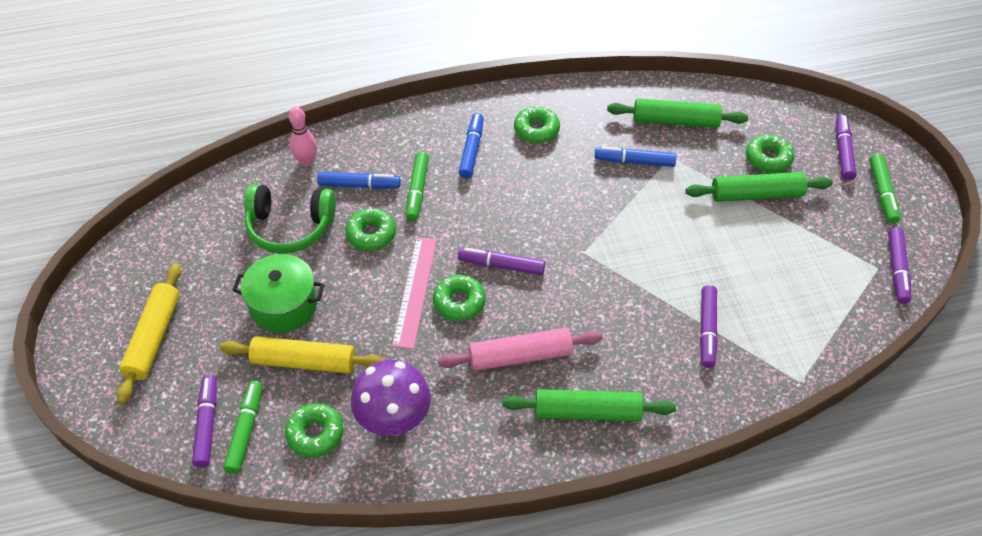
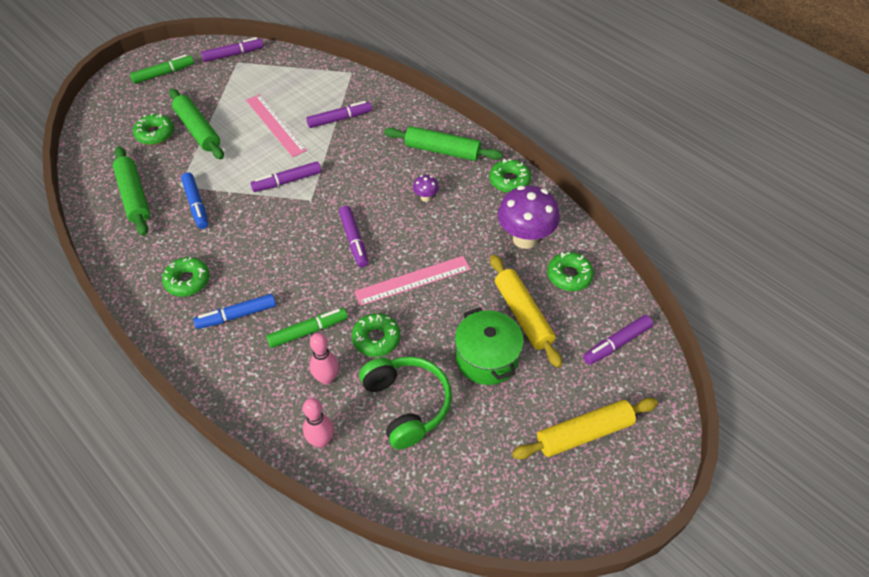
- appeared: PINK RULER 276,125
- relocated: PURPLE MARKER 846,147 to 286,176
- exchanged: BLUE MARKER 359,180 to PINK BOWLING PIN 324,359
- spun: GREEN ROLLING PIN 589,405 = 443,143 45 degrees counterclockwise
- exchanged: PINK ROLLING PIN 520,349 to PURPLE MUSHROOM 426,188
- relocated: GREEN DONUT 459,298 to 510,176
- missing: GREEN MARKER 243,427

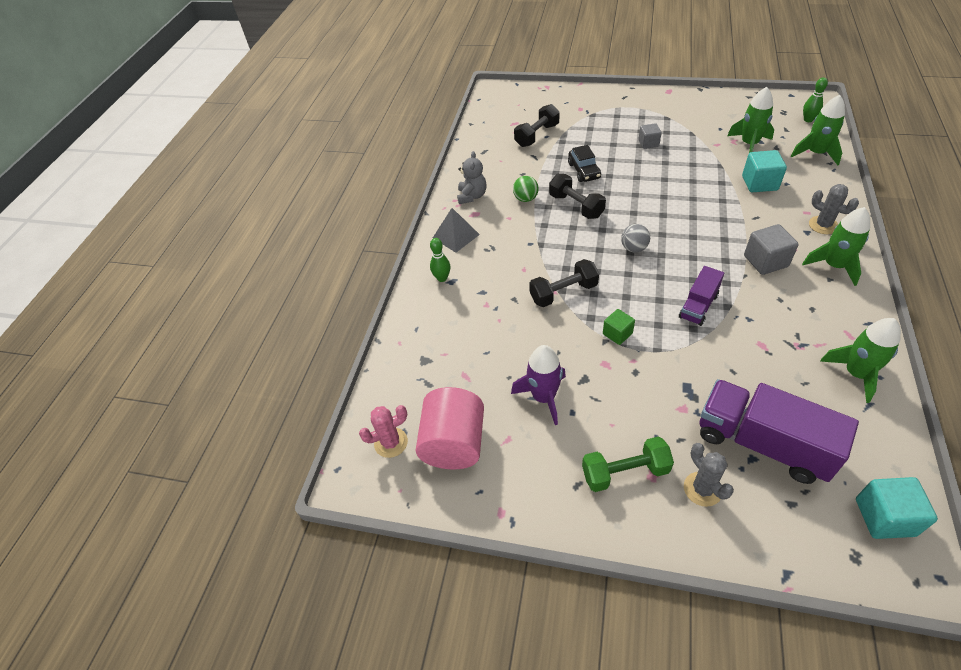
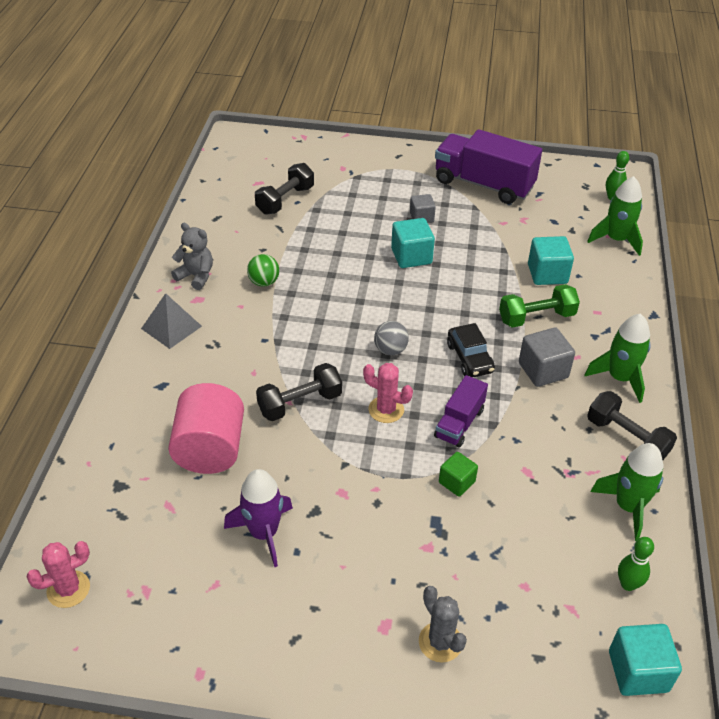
- relocated: PINK CYLINDER 449,428 to 206,428
- spun: GREY TEDDY BEAR 472,177 = 192,256 60 degrees counterclockwise
- appeared: PINK CACTUS 388,393
- appeared: TURQUOISE CUBE 413,243
- relocated: PURPLE TRUCK 779,431 to 488,166
- relocated: GREEN CUBE 619,327 to 458,474
- relocated: BLACK CAR 584,163 to 471,350
- relocated: GREEN DUMBBELL 628,464 to 539,306
- relocated: BLACK DUMBBELL 577,196 to 632,425
- relocated: GREEN BOWLING PIN 440,260 to 636,564
- missing: GREEN ROCKET 750,120
- missing: GREY CACTUS 834,209

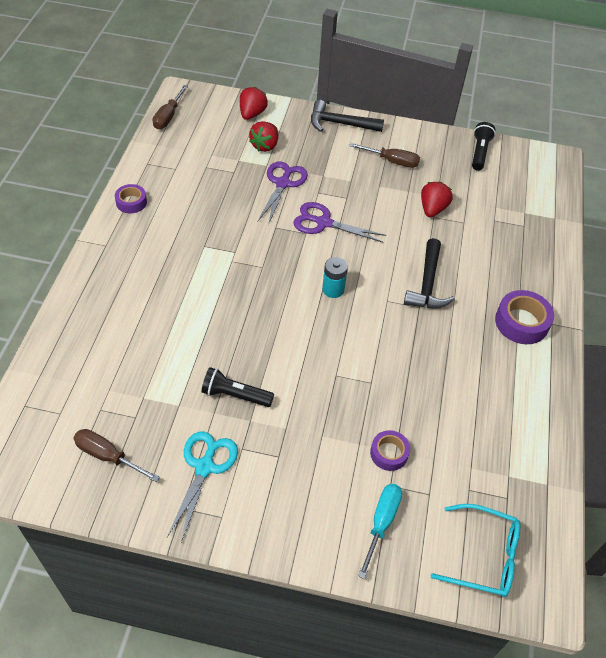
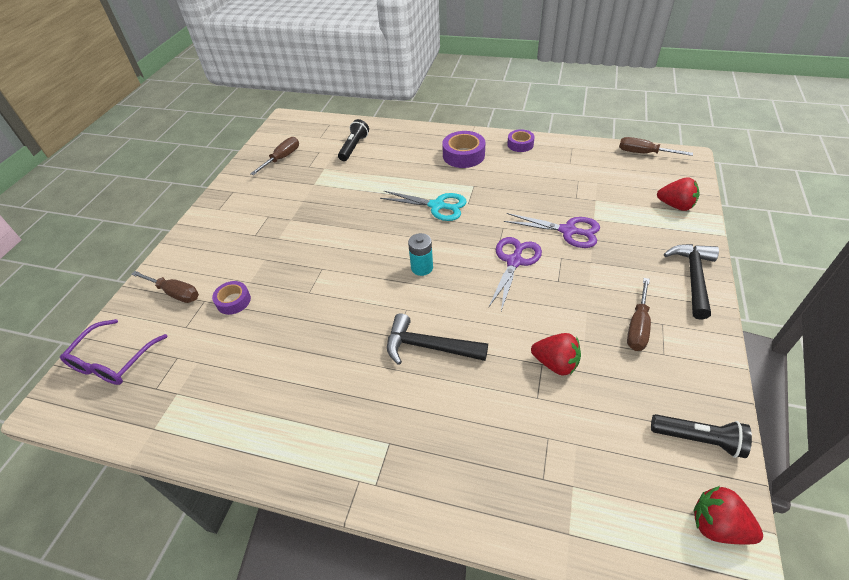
- colour: TURQUOISE GLASSES 475,550 to PURPLE GLASSES 114,352
- colour: TURQUOISE SCREWDRIVER 380,531 to BROWN SCREWDRIVER 165,287
- relocated: BLACK FLASHLIGHT 238,387 to 353,140
- relocated: TURQUOISE SCISSORS 202,486 to 423,206
- relocated: PURPLE TAPE 524,317 to 463,149
- relocated: RED STRAWBERRY 263,136 to 728,515

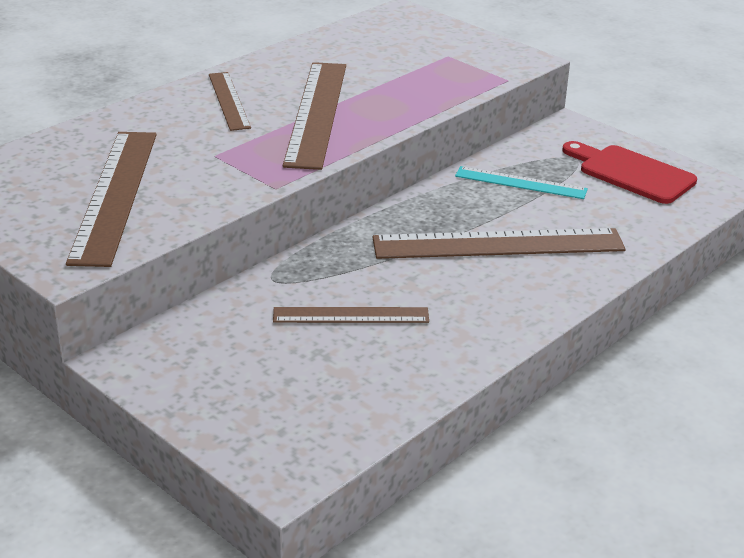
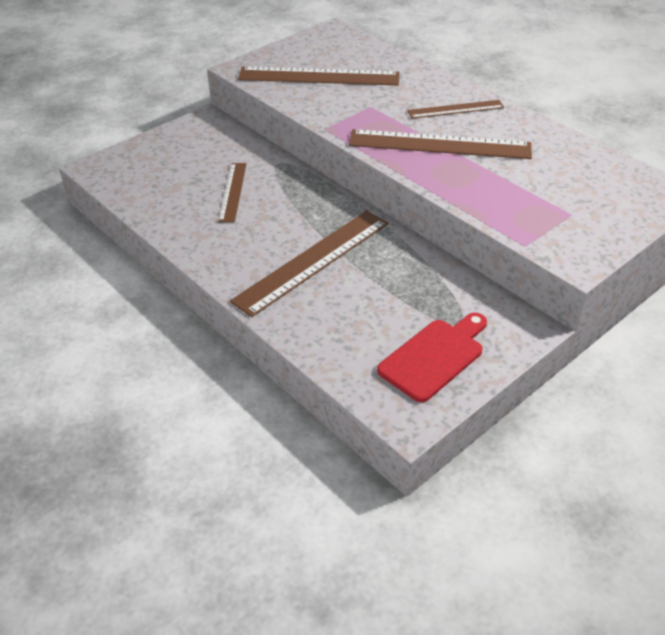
- spun: BROWN RULER 499,243 = 309,264 45 degrees clockwise
- missing: TURQUOISE RULER 521,182

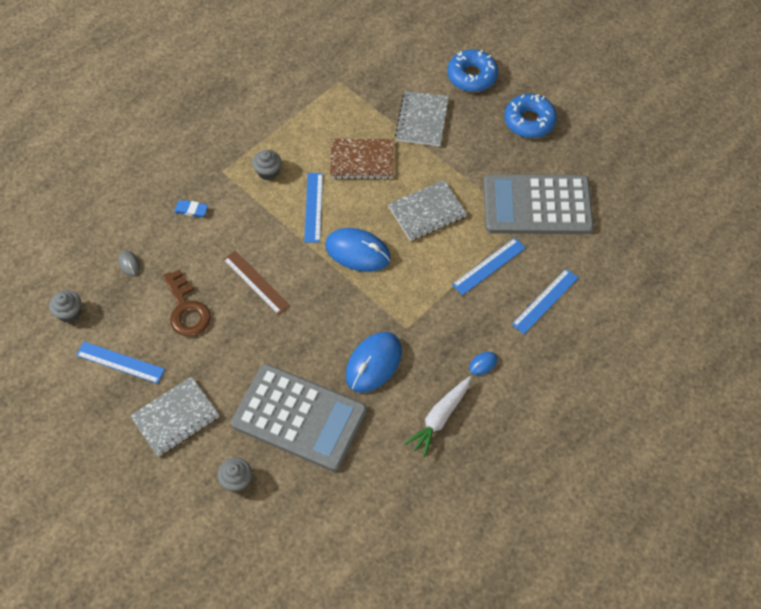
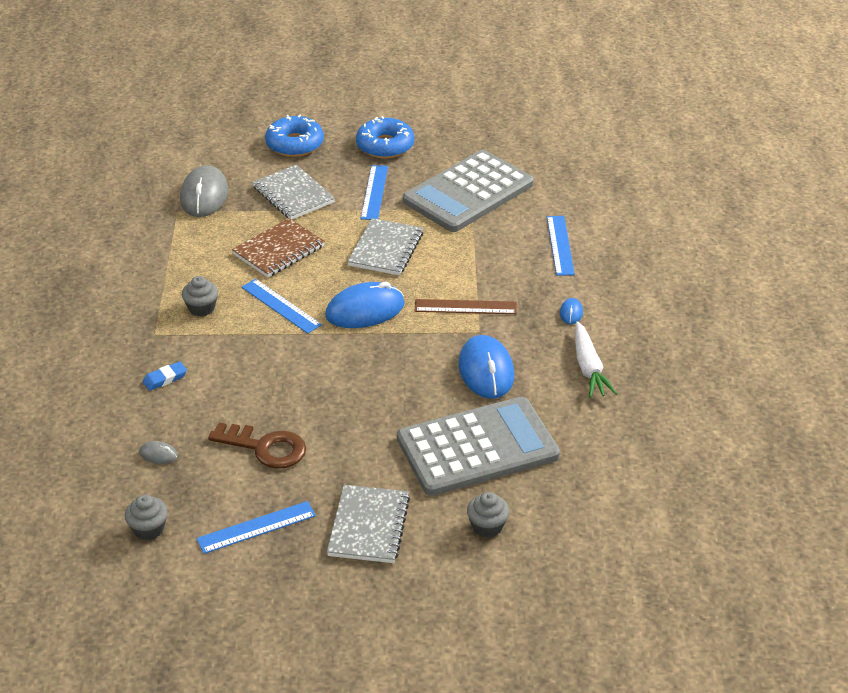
- appeared: GREY MOUSE 204,191
- relocated: BLUE RULER 489,266 to 374,192
- relocated: BROWN RULER 256,283 to 466,306

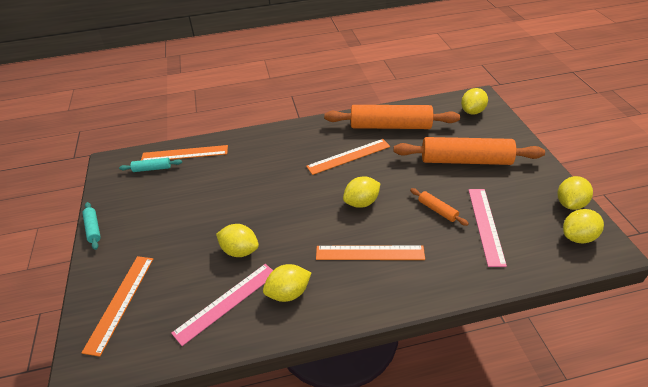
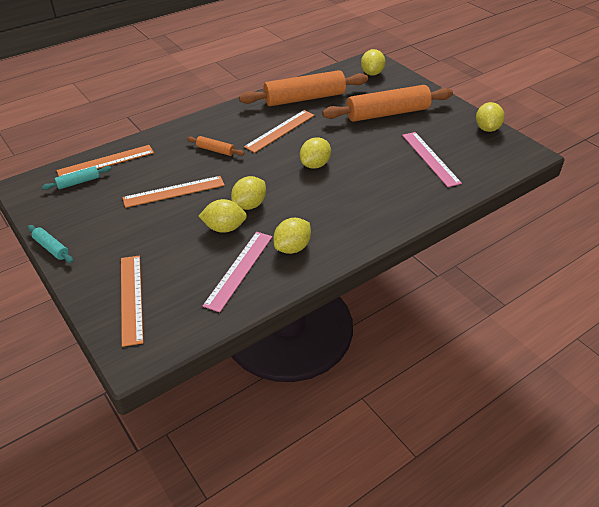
- relocated: ORANGE RULER 370,253 to 173,192
- relocated: ORANGE ROLLING PIN 439,207 to 215,146
- relocated: YELLOW LEMON 583,226 to 248,193

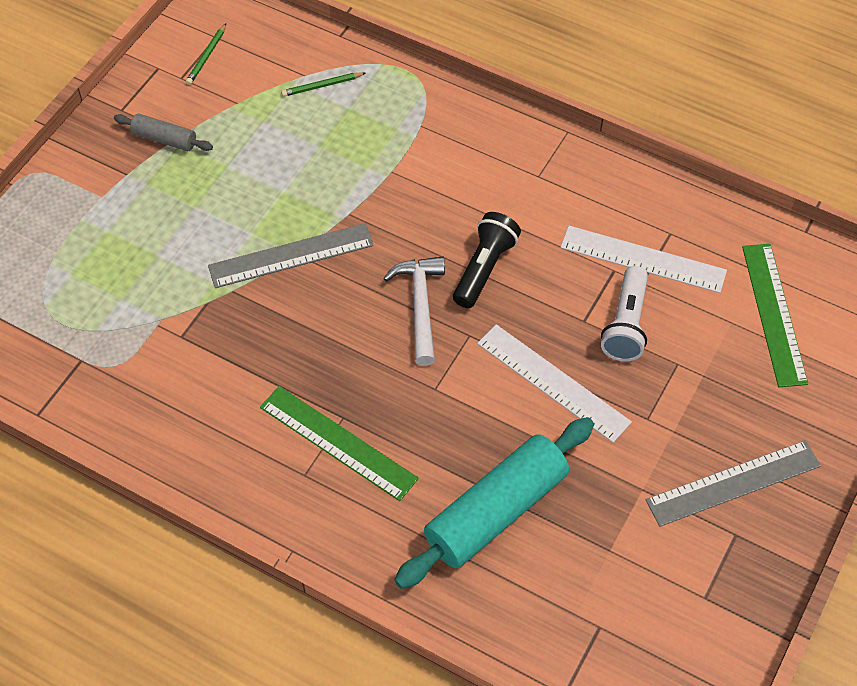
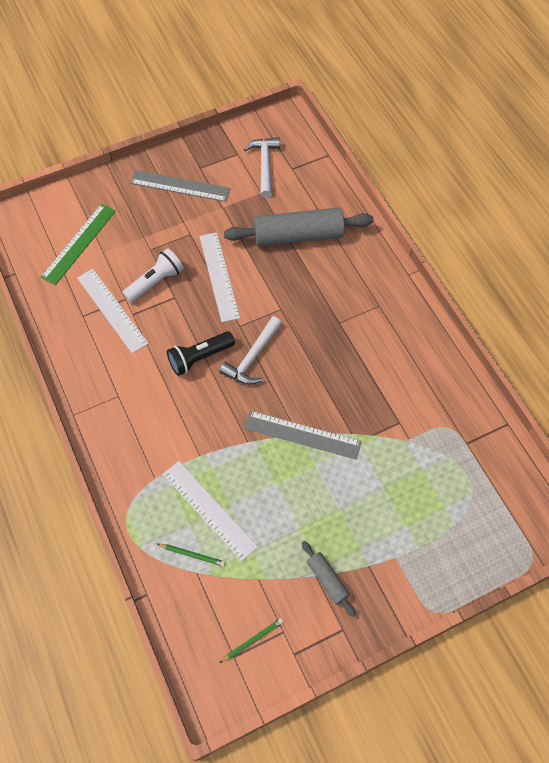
- appeared: WHITE RULER 210,511
- colour: TURQUOISE ROLLING PIN 494,503 to GREY ROLLING PIN 299,227
- appeared: WHITE HAMMER 262,167
- missing: GREEN RULER 339,443

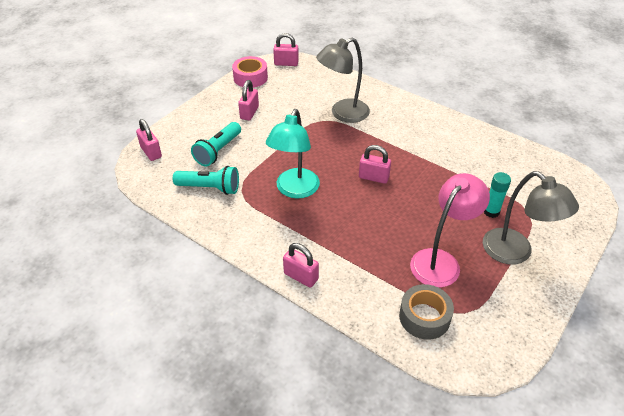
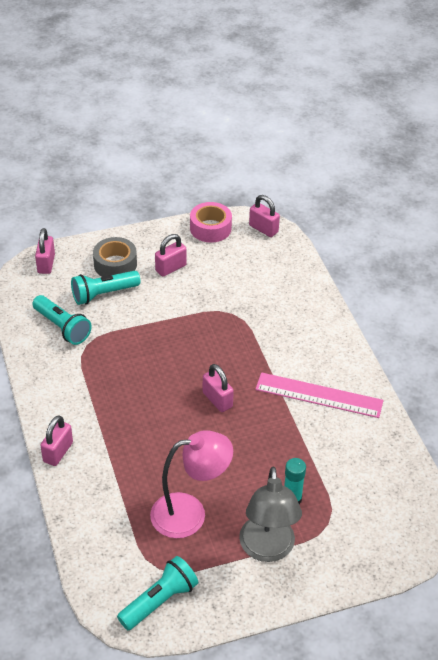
- spun: PINK PADLOCK 301,265 = 56,440 45 degrees clockwise
- relocated: GREY TAPE 426,312 to 115,257
- appeared: TURQUOISE FLASHLIGHT 157,593
- appeared: PINK RULER 319,395
- missing: TURQUOISE LAMP 293,154
- missing: GREY LAMP 343,80

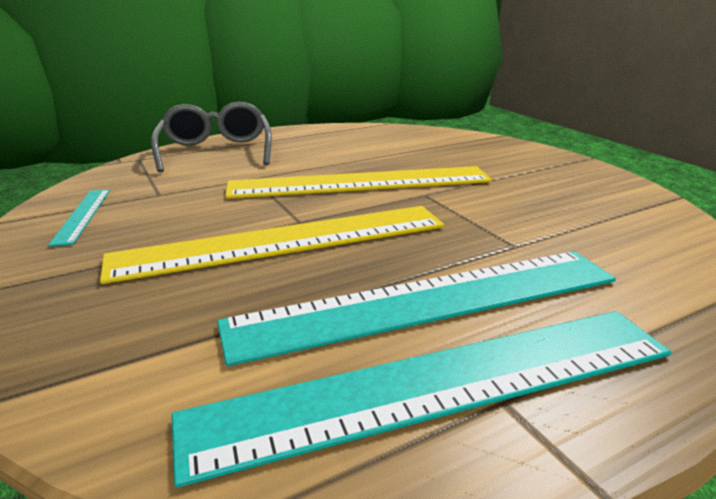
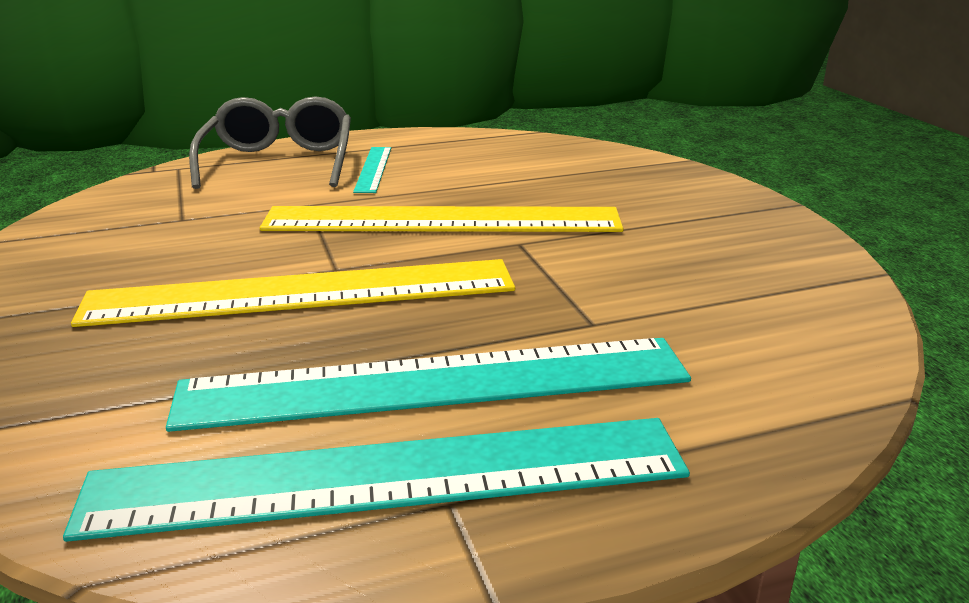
- relocated: TURQUOISE RULER 79,218 to 372,170

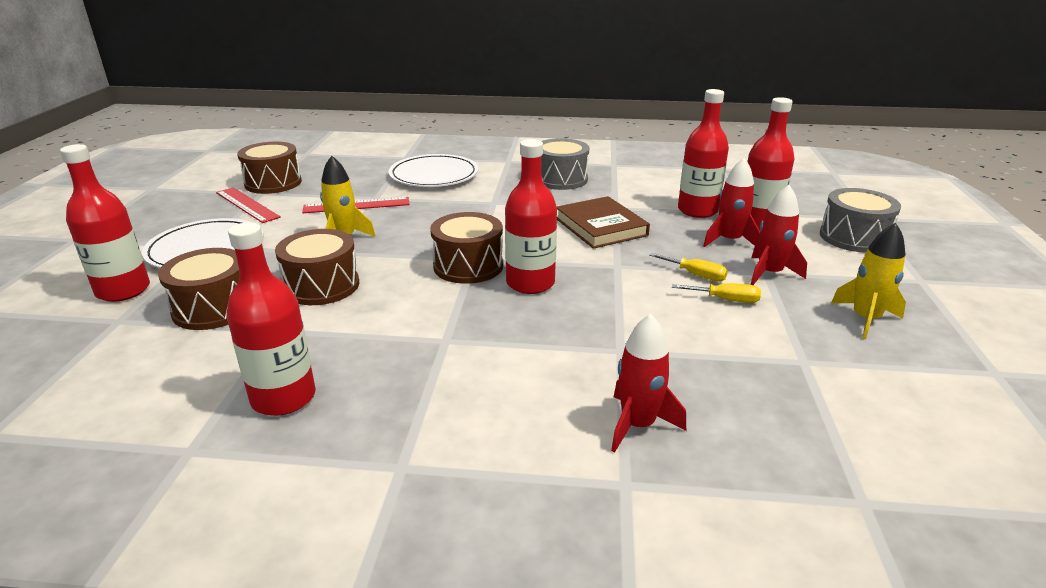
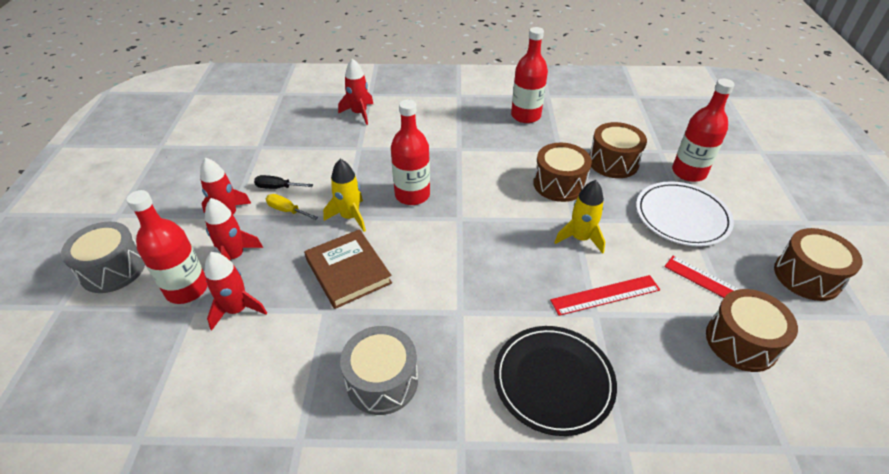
- exchanged: RED BOTTLE 703,153 to RED ROCKET 235,291
- colour: YELLOW SCREWDRIVER 716,293 to BLACK SCREWDRIVER 283,182
- relocated: YELLOW ROCKET 868,281 to 344,195
- colour: WHITE PLATE 434,170 to BLACK PLATE 555,381
- relocated: BROWN DRUM 466,248 to 818,264

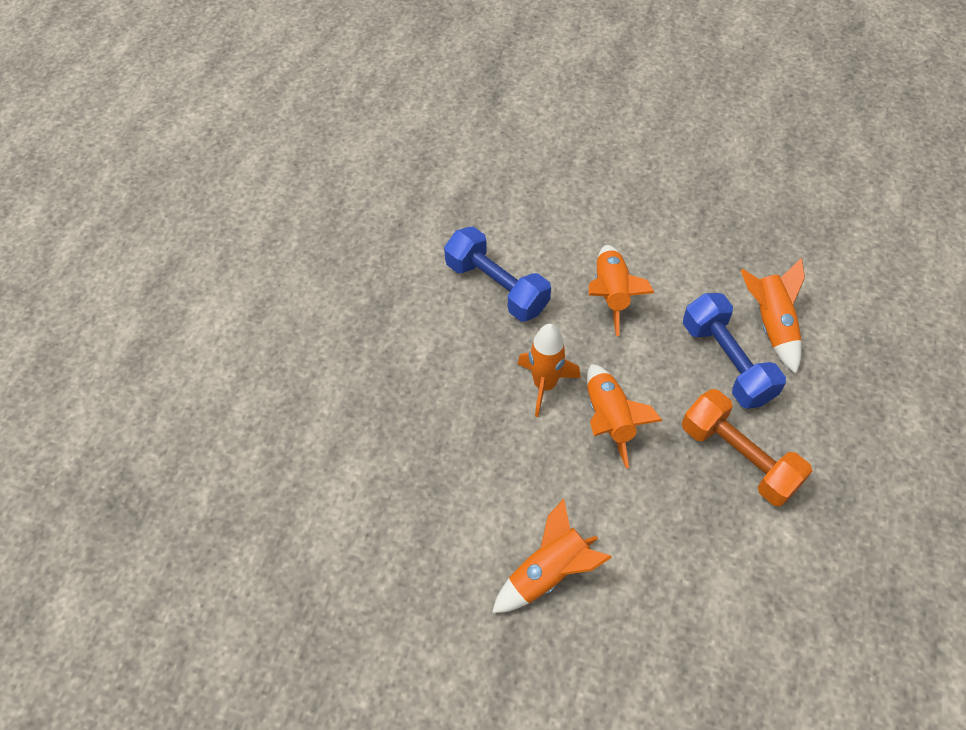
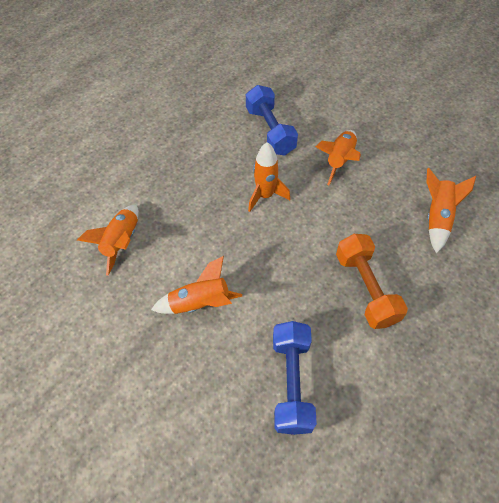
- relocated: ORANGE ROCKET 625,416 to 108,240
- relocated: BLUE DUMBBELL 734,351 to 295,378

